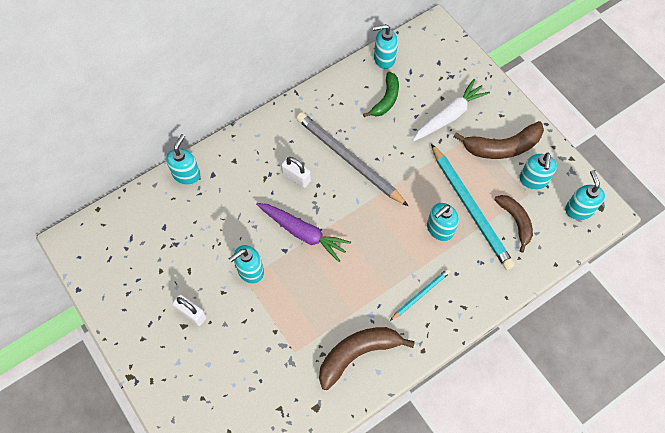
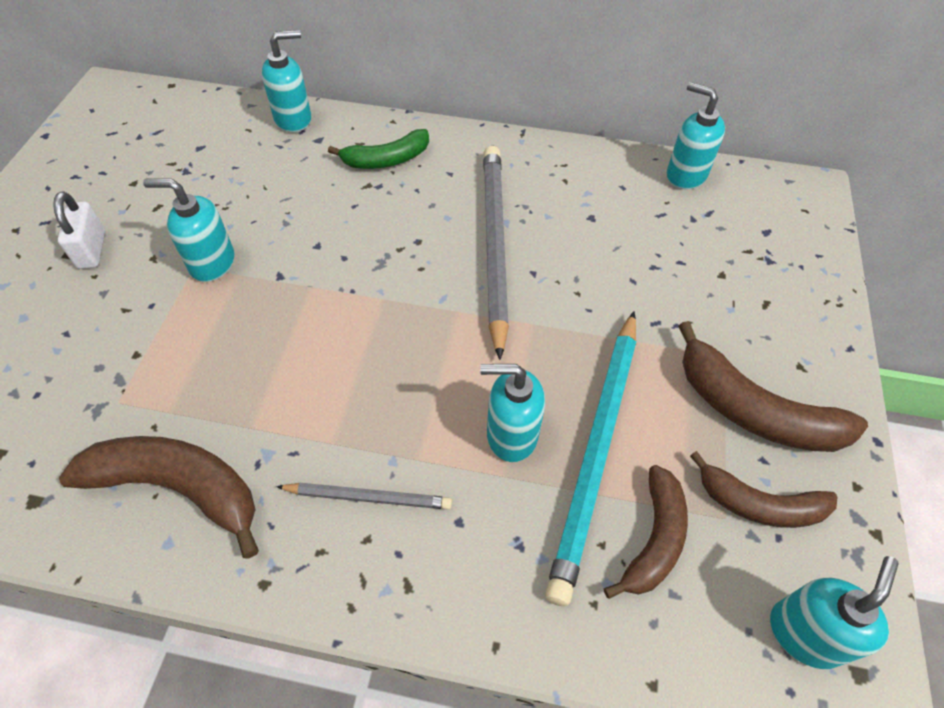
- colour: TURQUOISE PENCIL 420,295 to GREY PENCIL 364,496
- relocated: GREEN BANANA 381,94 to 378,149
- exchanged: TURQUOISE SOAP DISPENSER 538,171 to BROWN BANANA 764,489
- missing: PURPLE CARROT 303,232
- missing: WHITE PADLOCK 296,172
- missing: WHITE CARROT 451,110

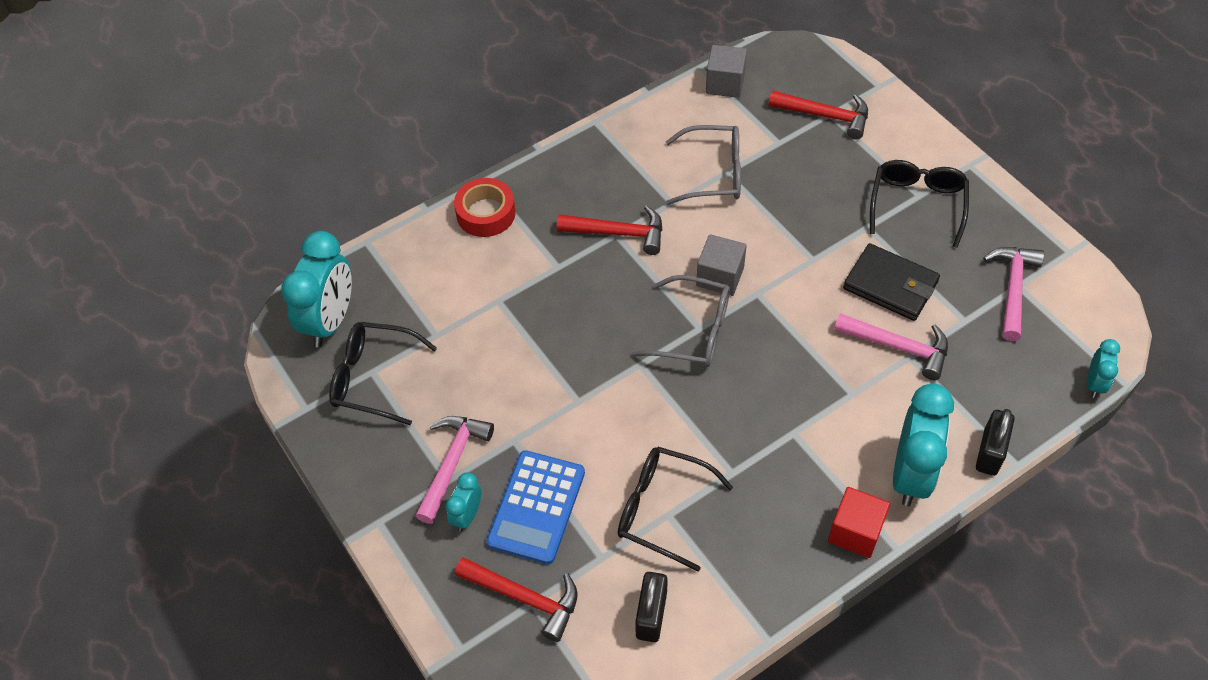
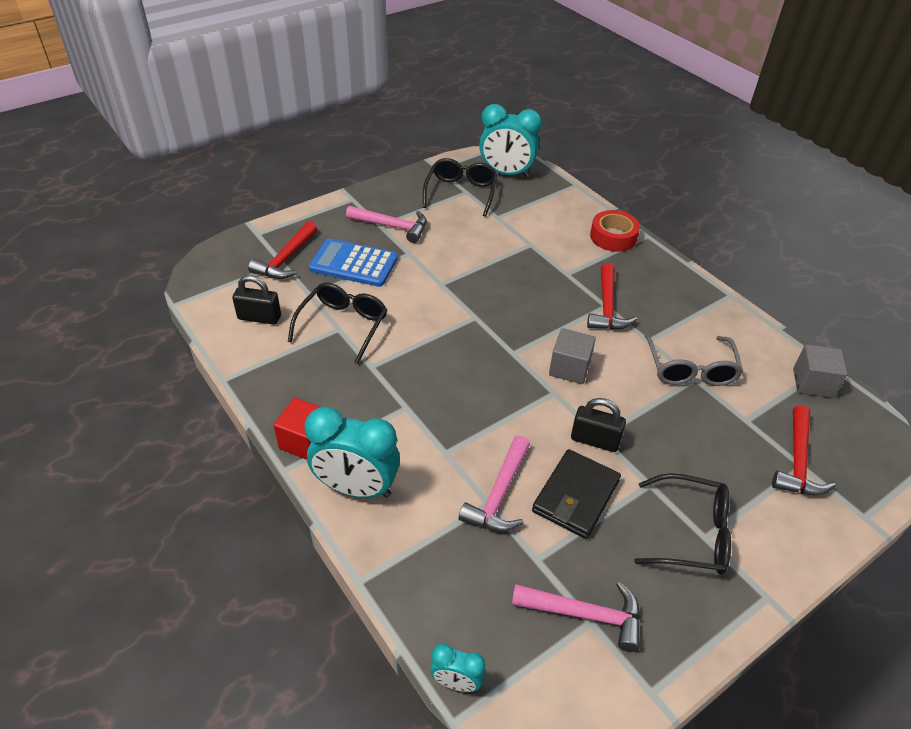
- relocated: BLACK PADLOCK 995,442 to 598,425
- missing: TURQUOISE CLOCK 463,502
- missing: GREY GLASSES 681,321

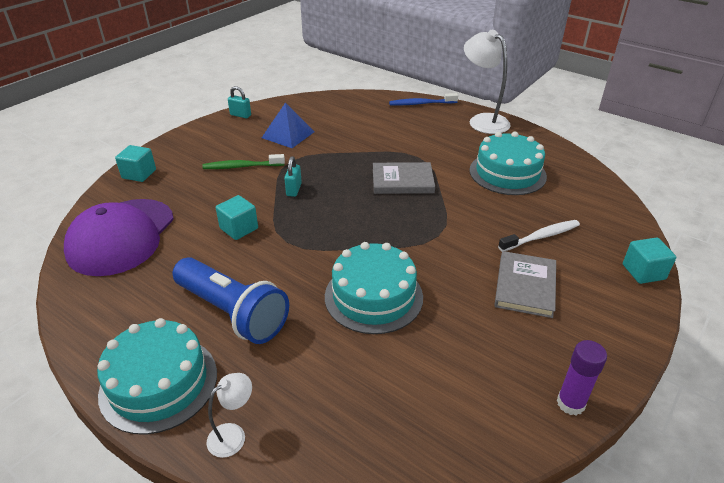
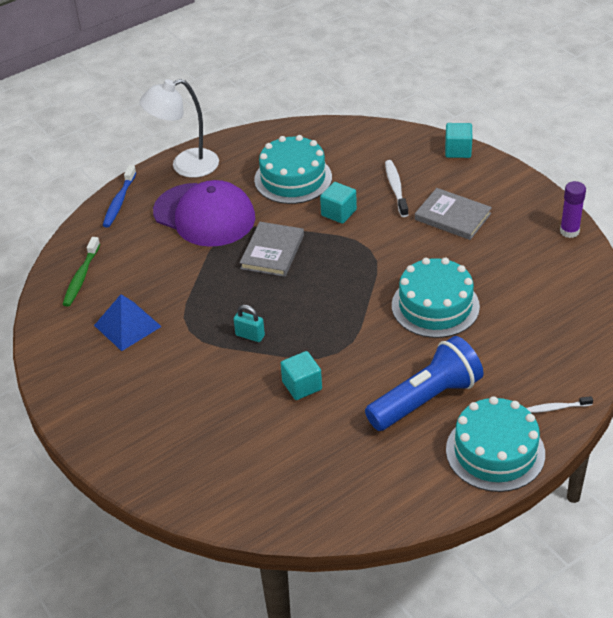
- relocated: GREEN TOOTHBRUSH 243,161 to 81,272
- relocated: PURPLE CAP 119,237 to 204,213
- relocated: TURQUOISE CUBE 135,163 to 338,203
- exchanged: WHITE LAMP 229,415 to WHITE TOOTHBRUSH 559,404
- missing: TURQUOISE PADLOCK 239,102

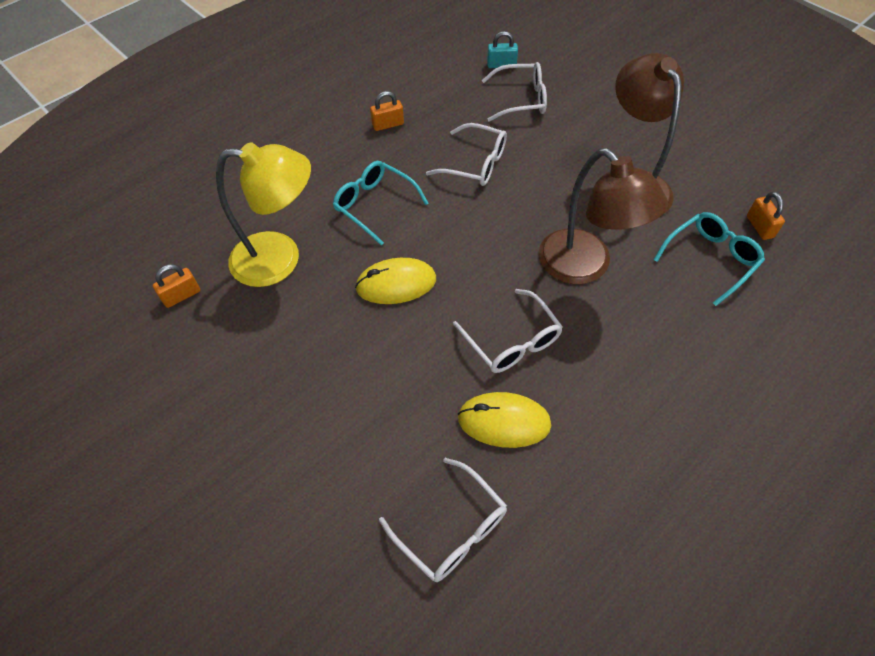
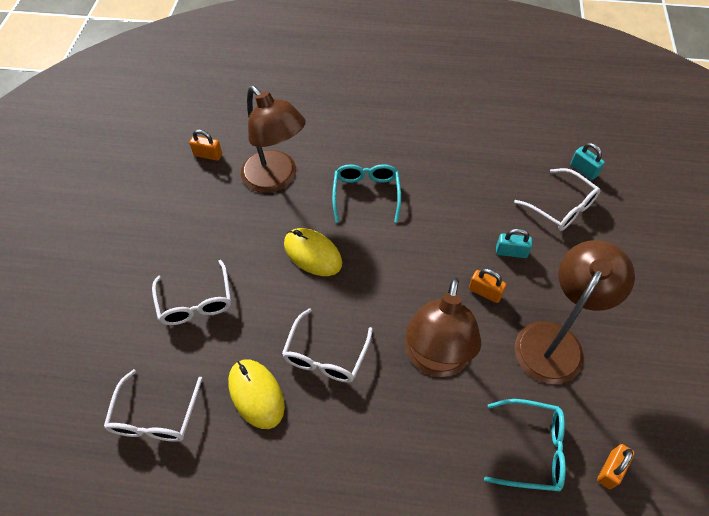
- relocated: WHITE GLASSES 466,154 to 191,292
- colour: YELLOW LAMP 263,214 to BROWN LAMP 273,139
- relocated: ORANGE PADLOCK 387,111 to 487,286
- appeared: TURQUOISE PADLOCK 514,243

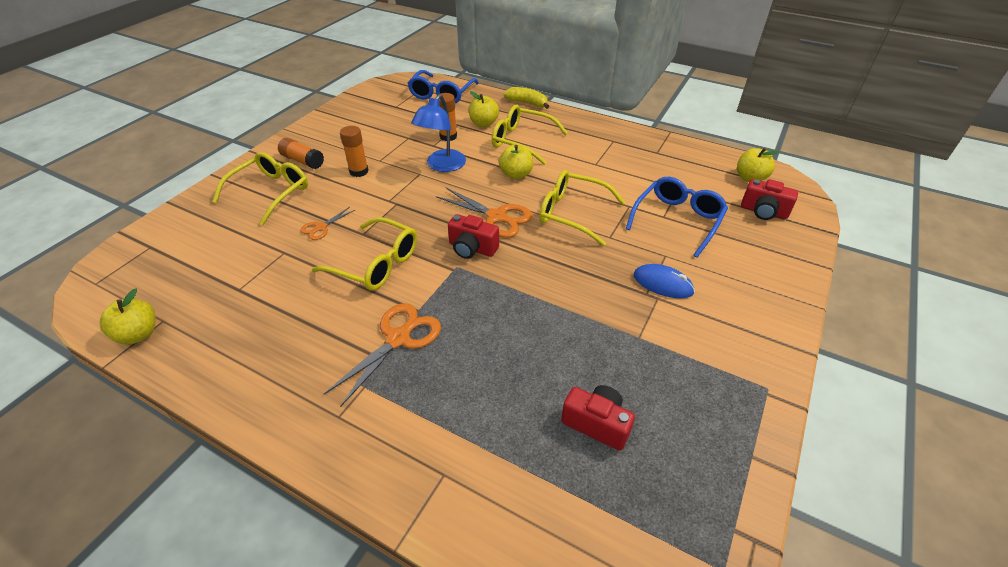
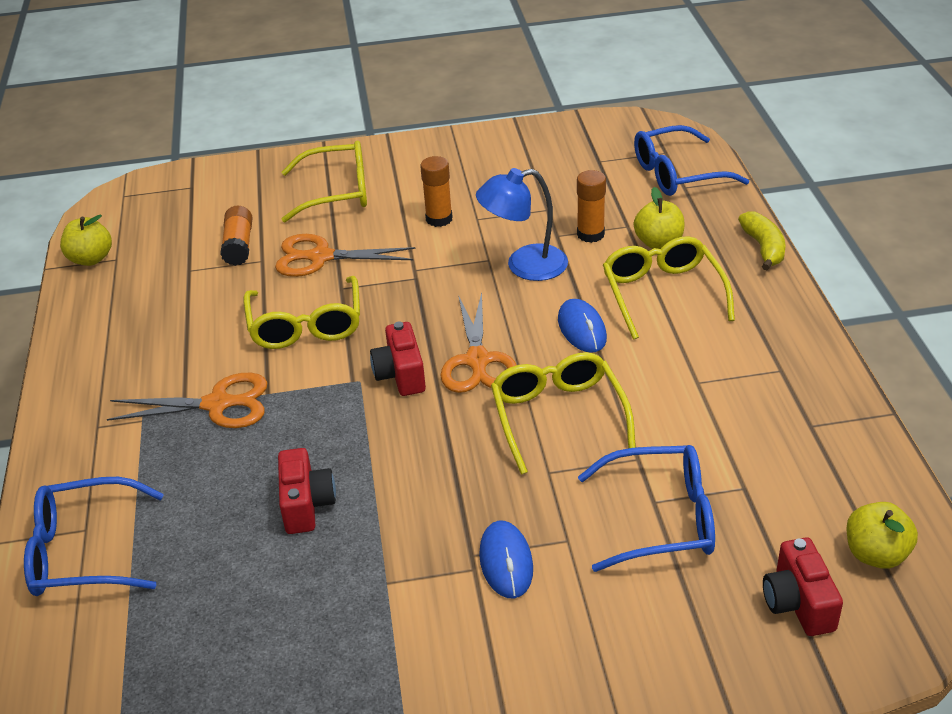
- appeared: BLUE GLASSES 94,536
- relocated: ORANGE GLUE STICK 301,153 to 236,236
- size: ORANGE SCISSORS 327,223 = 345,255 x1.83
- relocated: RED CAMERA 598,418 to 307,491
- exchanged: YELLOW APPLE 516,162 to BLUE MOUSE 582,326

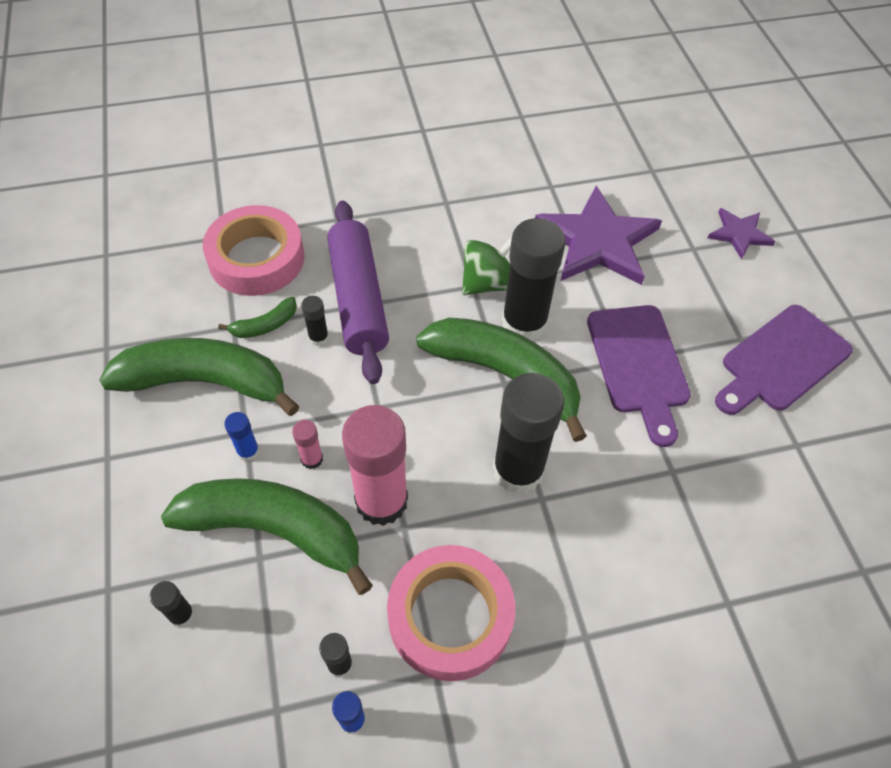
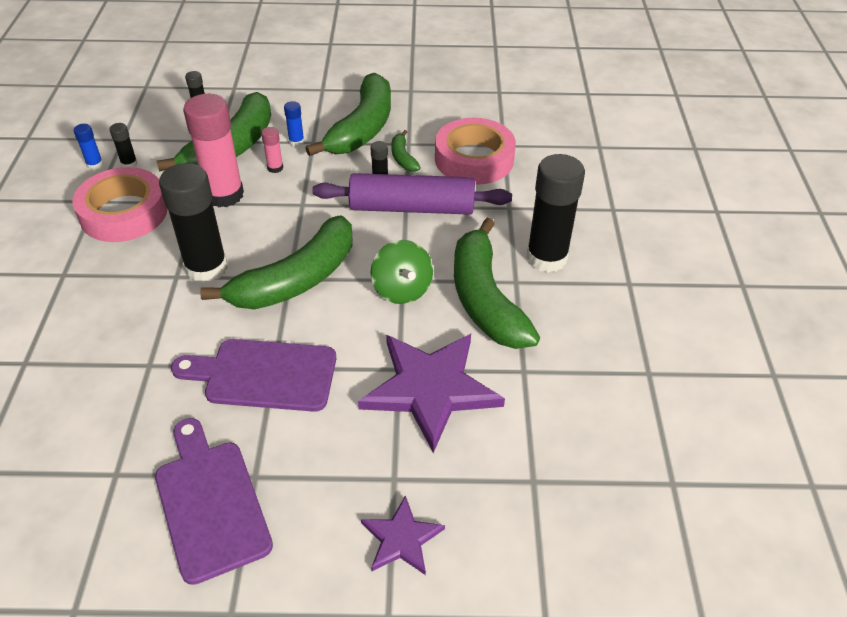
- appeared: GREEN BANANA 497,283
- relocated: BLACK GLUE STICK 534,279 to 555,213

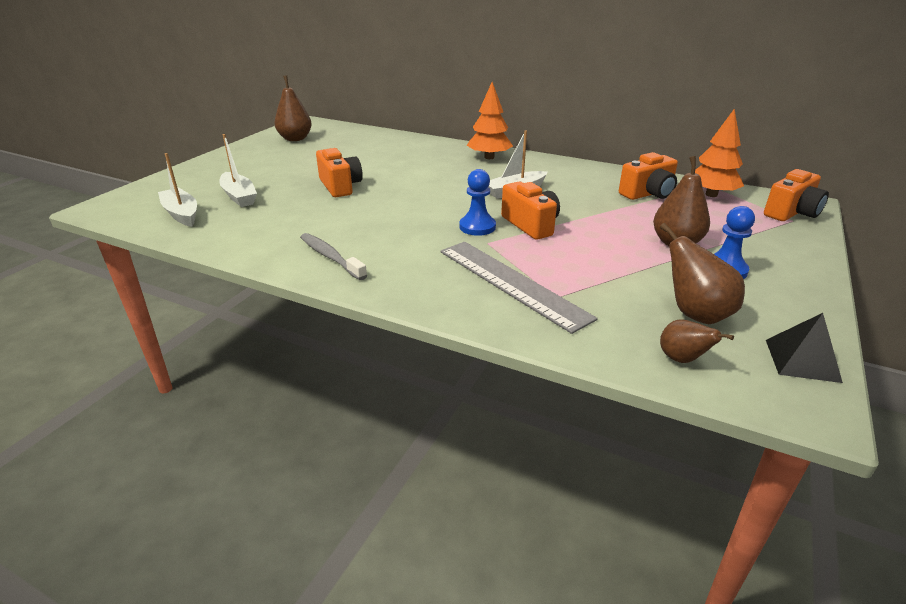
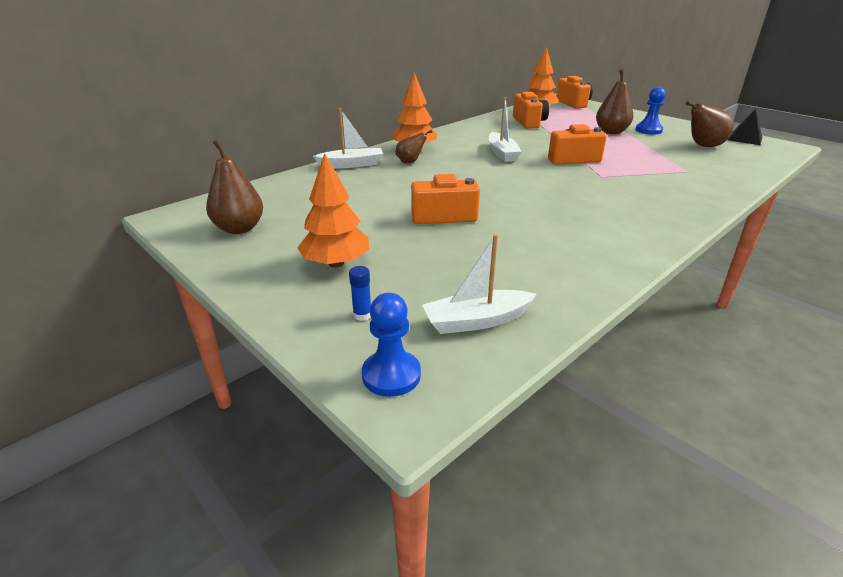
- appeared: ORANGE TREE 333,210
- relocated: WHITE BOAT 238,170 to 348,138
- appeared: BLUE GLUE STICK 360,293
- relocated: BLUE PAWN 477,202 to 391,345
- relocated: BROWN PEAR 697,341 to 414,146
- missing: GREY TOOTHBRUSH 333,256
- missing: GREY RULER 519,288

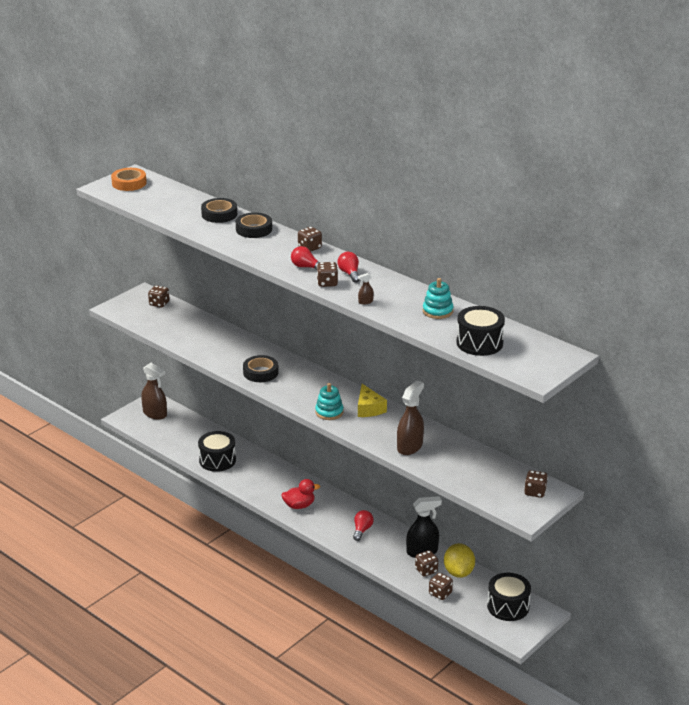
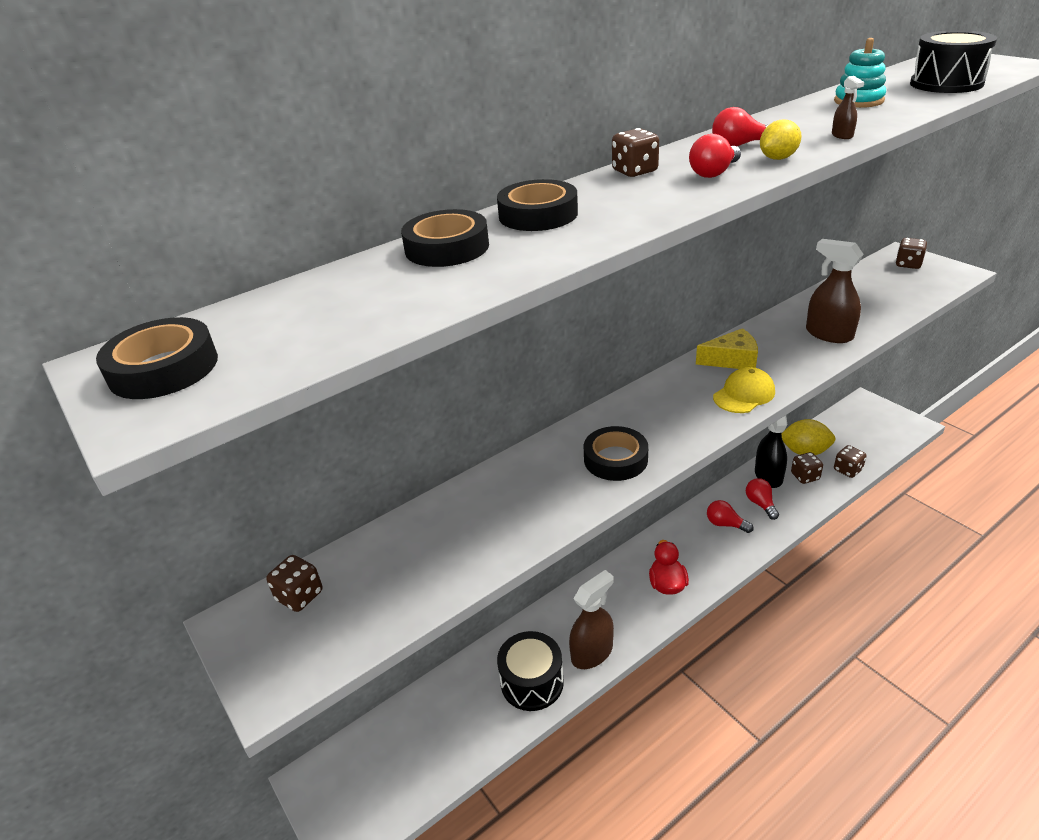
- colour: ORANGE TAPE 129,179 to BLACK TAPE 157,358
- relocated: BROWN SPRAY BOTTLE 154,391 to 591,619
- exchanged: TURQUOISE STACKING TOY 329,401 to YELLOW CAP 744,390
- appeared: RED LIGHT BULB 762,499
- exchanged: BROWN DICE 327,274 to YELLOW LEMON 781,140
- missing: BLACK DRUM 509,597

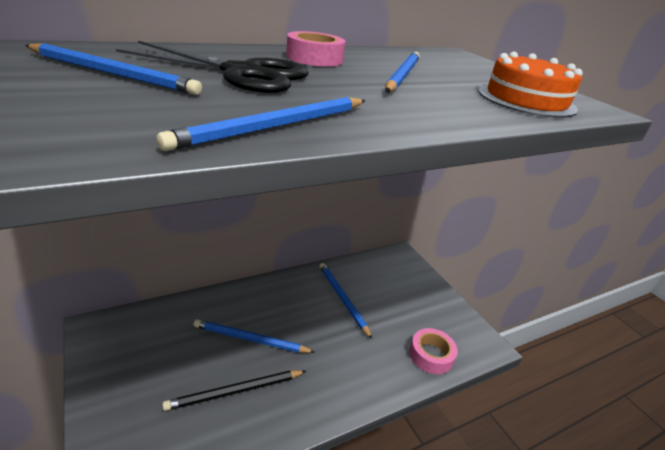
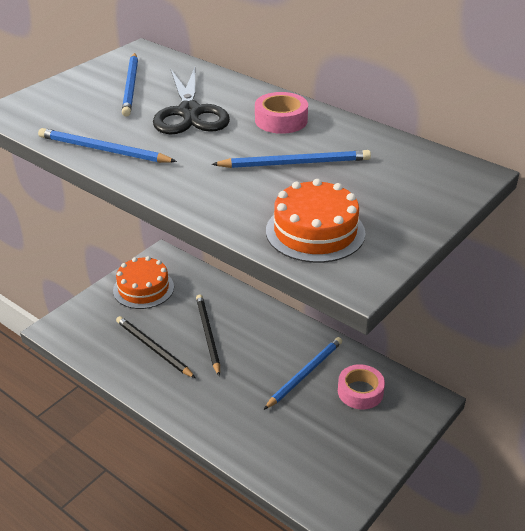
- appeared: ORANGE CAKE 143,282
- colour: BLUE PENCIL 254,336 to BLACK PENCIL 208,335
- relocated: PINK TAPE 433,351 to 361,386

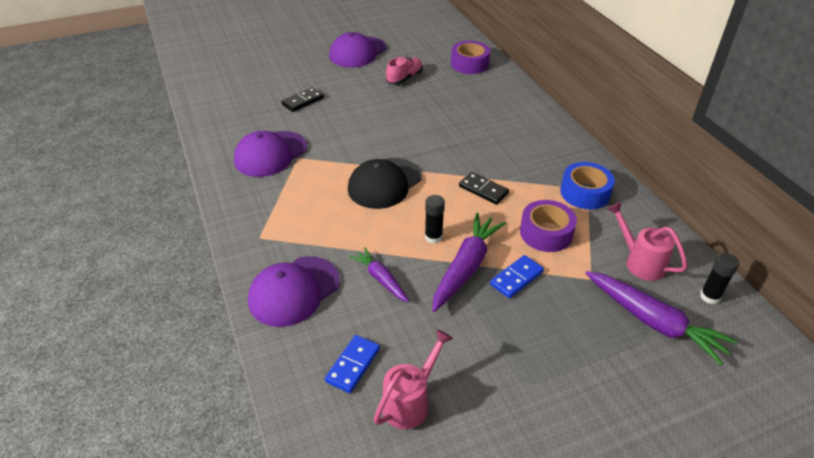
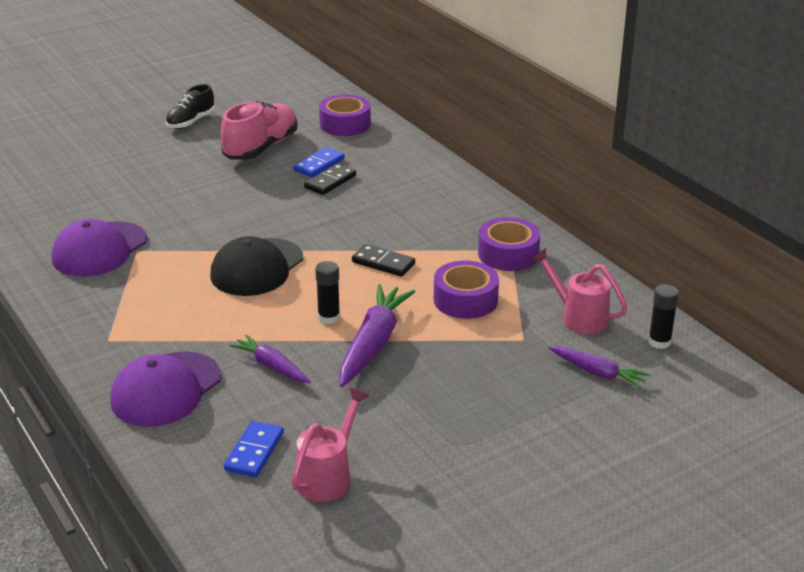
- exchanged: PURPLE CAP 357,49 to BLACK SHOE 190,106
- size: PINK SHOE 404,71 = 259,130 x1.62
- relocated: BLUE DOMINO 517,276 to 319,162
- relocated: BLACK DOMINO 302,99 to 330,179
- colour: BLUE TAPE 587,185 to PURPLE TAPE 509,244
- size: PURPLE CARROT 661,318 = 599,367 x0.59

